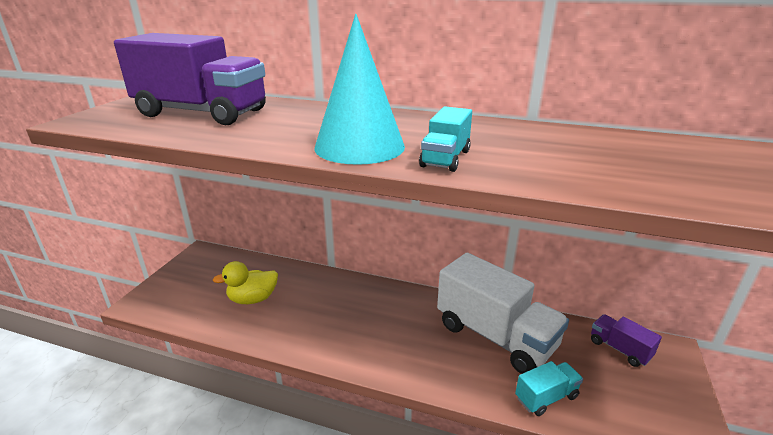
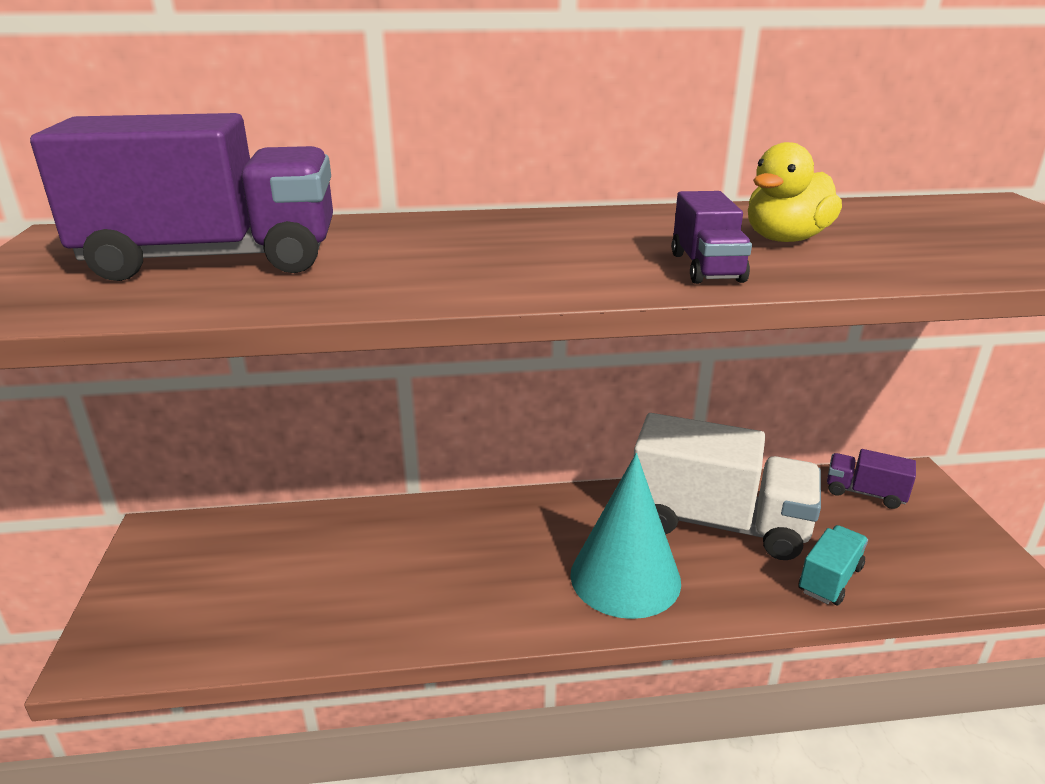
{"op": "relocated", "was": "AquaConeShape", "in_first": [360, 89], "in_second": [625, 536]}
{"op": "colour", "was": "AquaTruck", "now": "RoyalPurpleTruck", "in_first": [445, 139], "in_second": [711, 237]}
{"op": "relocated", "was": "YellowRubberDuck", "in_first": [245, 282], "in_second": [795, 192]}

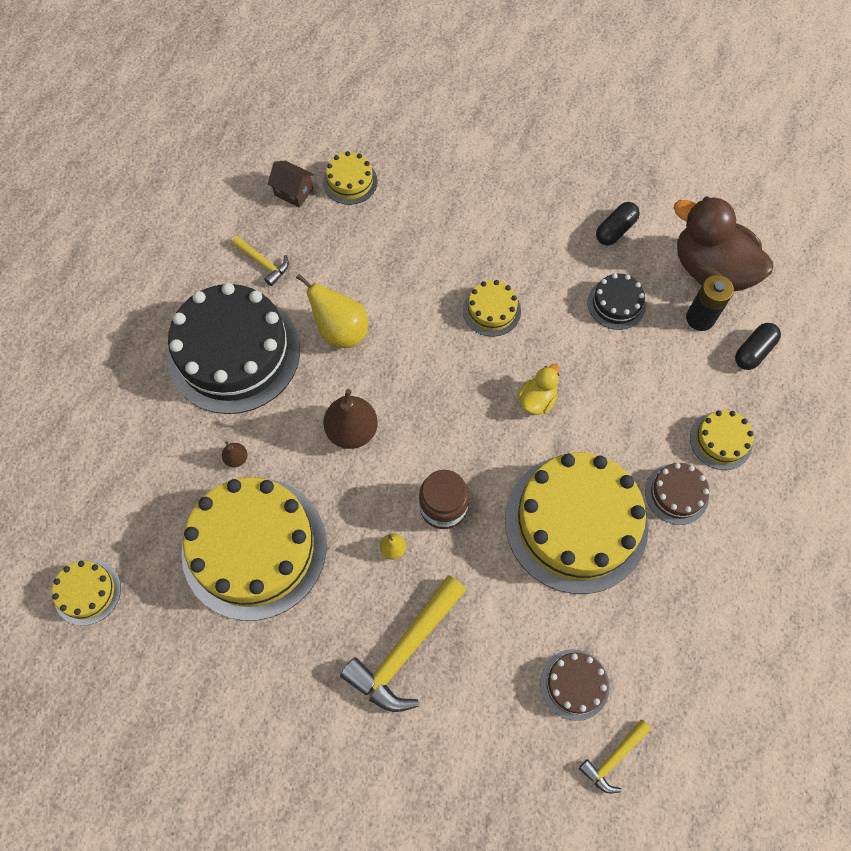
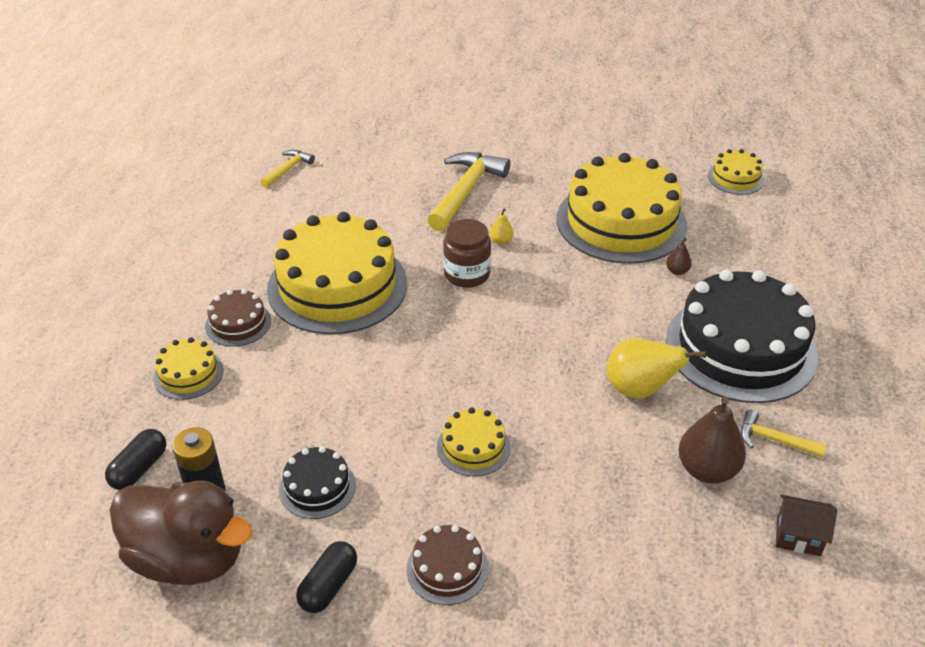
{"op": "missing", "was": "YellowCake", "in_first": [350, 178]}
{"op": "missing", "was": "YellowRubberDuck", "in_first": [539, 389]}
{"op": "relocated", "was": "BrownPearFruit", "in_first": [350, 419], "in_second": [712, 440]}
{"op": "relocated", "was": "BrownCake", "in_first": [575, 685], "in_second": [448, 565]}

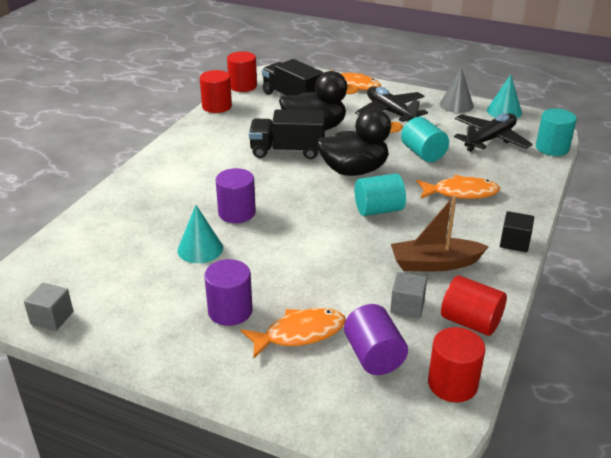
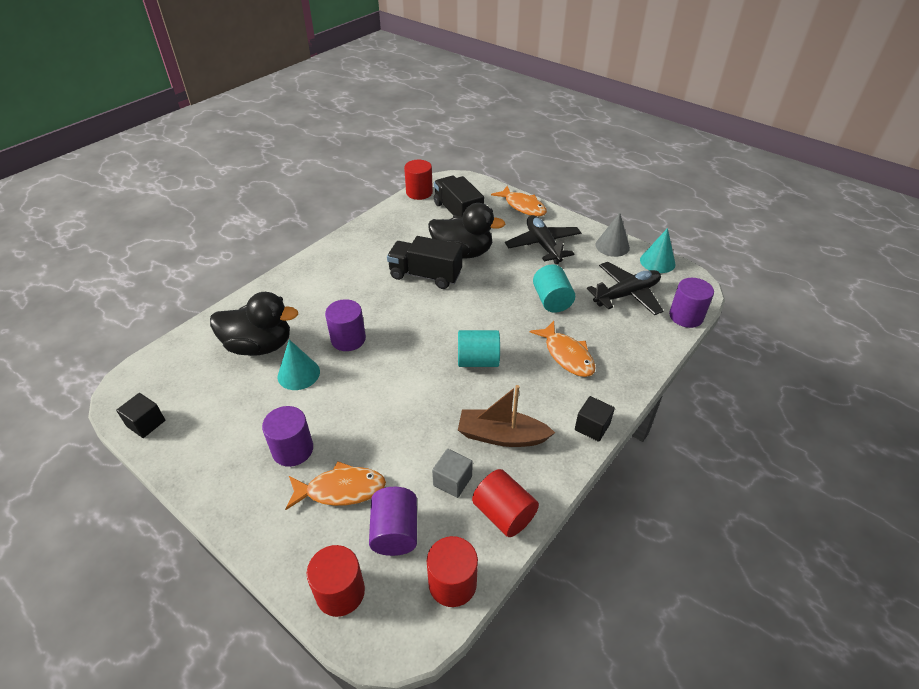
{"op": "relocated", "was": "CrimsonCylinderShape", "in_first": [216, 91], "in_second": [336, 581]}
{"op": "relocated", "was": "BlackRubberDuck", "in_first": [360, 142], "in_second": [254, 324]}
{"op": "colour", "was": "AquaCylinderShape", "now": "RoyalPurpleCylinderShape", "in_first": [556, 132], "in_second": [691, 303]}
{"op": "spun", "was": "BrightOrangeFishFigure", "in_first": [458, 187], "in_second": [563, 349], "clockwise": 45}
{"op": "colour", "was": "AshGreyBlock", "now": "BlackBlock", "in_first": [48, 307], "in_second": [140, 415]}

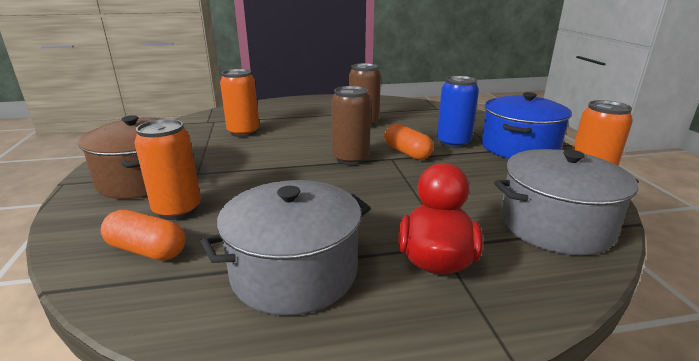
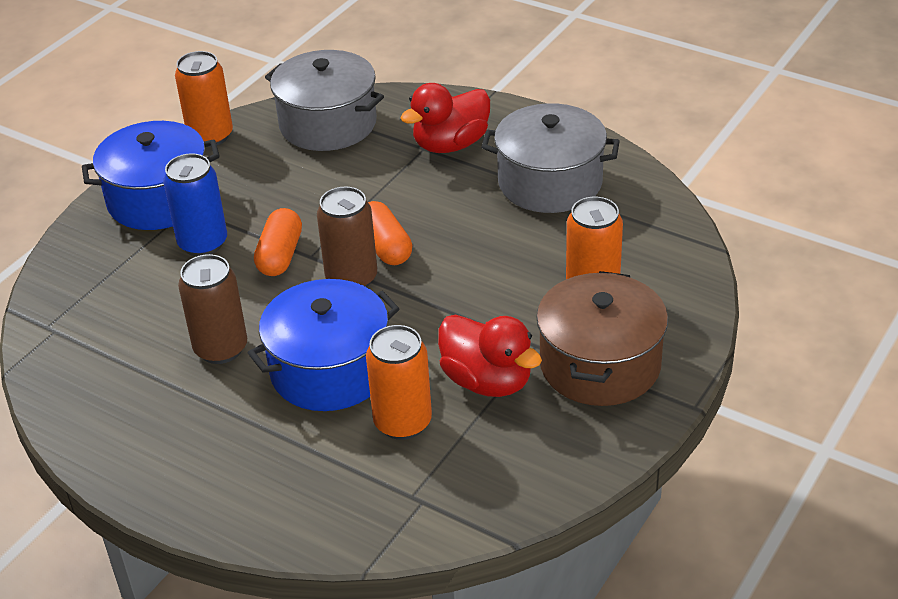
{"op": "relocated", "was": "BrightOrangePillShape", "in_first": [143, 235], "in_second": [390, 233]}
{"op": "appeared", "now": "BlueStockpot", "in_second": [324, 345]}
{"op": "appeared", "now": "CrimsonRubberDuck", "in_second": [490, 356]}

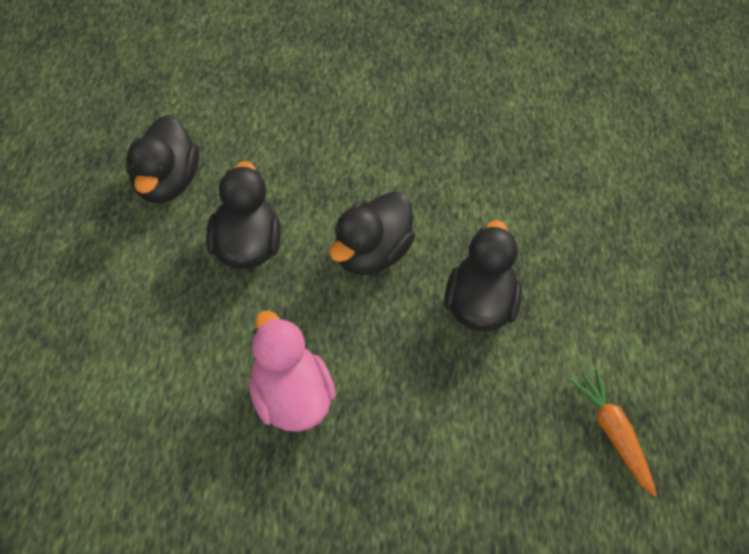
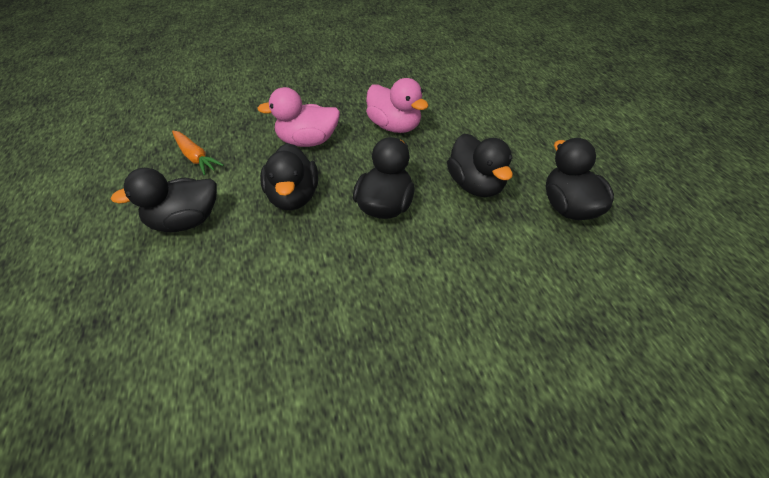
{"op": "appeared", "now": "RosePinkRubberDuck", "in_second": [298, 117]}
{"op": "appeared", "now": "BlackRubberDuck", "in_second": [164, 200]}

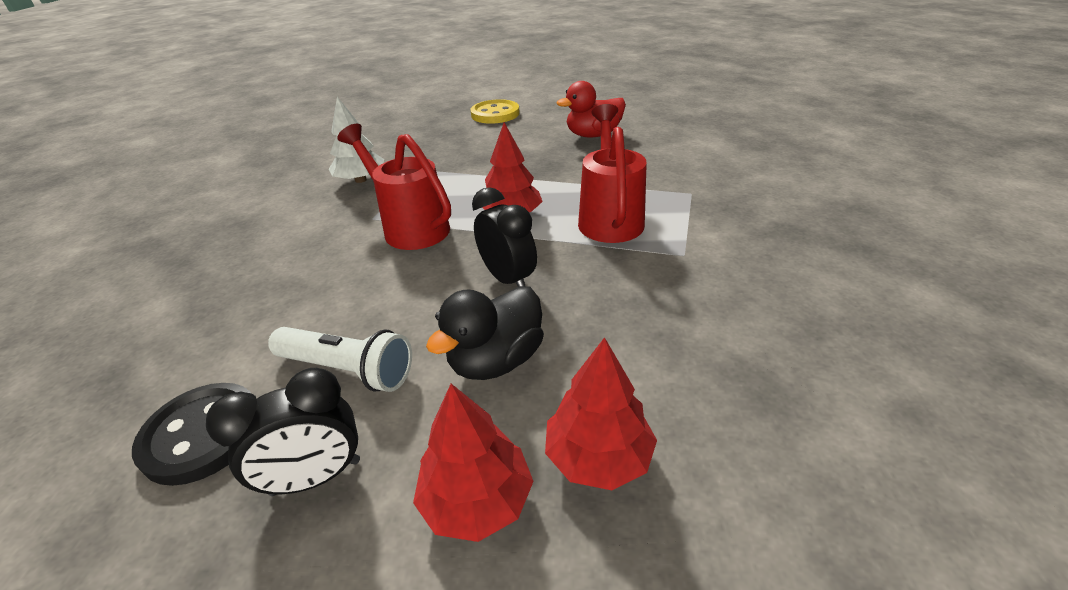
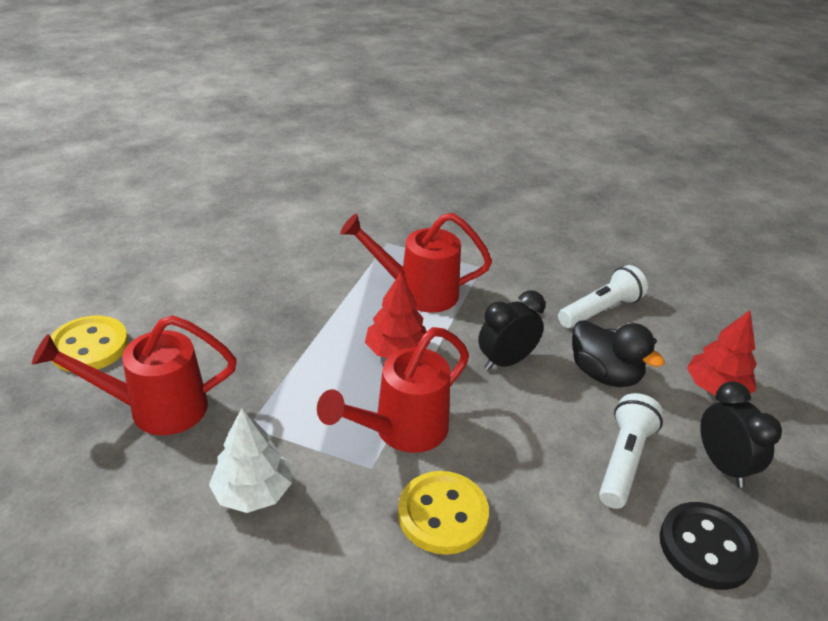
{"op": "missing", "was": "CrimsonRubberDuck", "in_first": [591, 109]}
{"op": "missing", "was": "CrimsonFirTree", "in_first": [601, 413]}
{"op": "appeared", "now": "WhiteTorch", "in_second": [603, 296]}
{"op": "appeared", "now": "CrimsonWateringCan", "in_second": [134, 375]}
{"op": "appeared", "now": "YellowShirtButton", "in_second": [443, 513]}

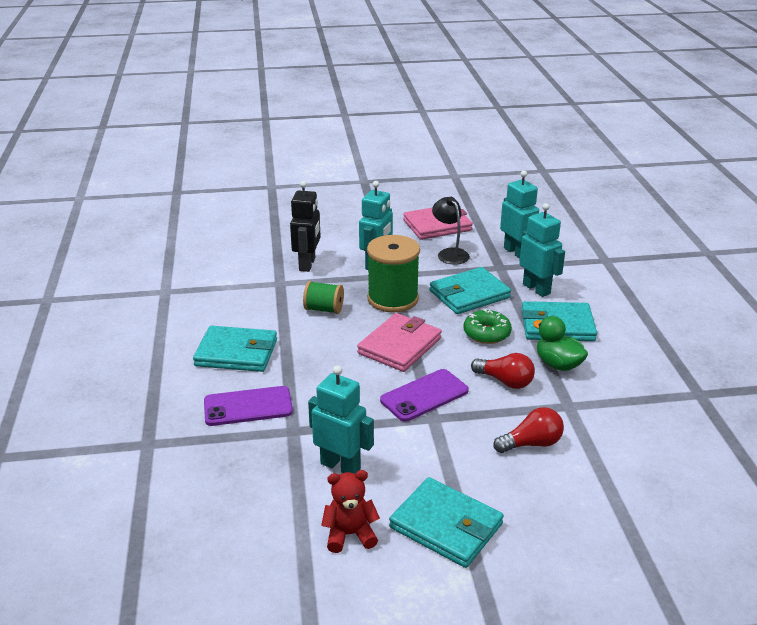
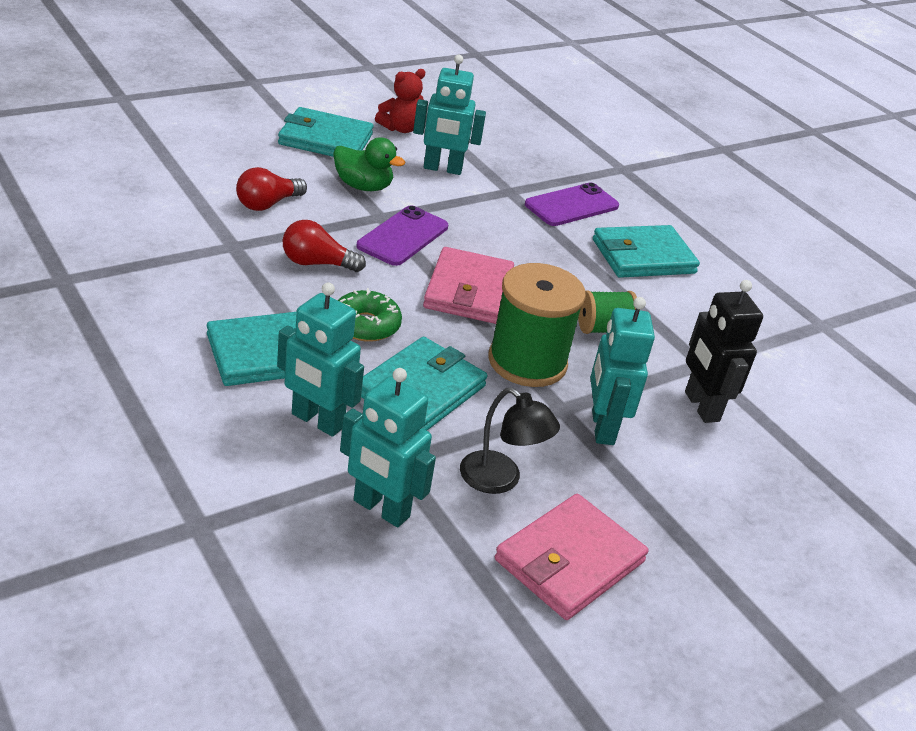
{"op": "relocated", "was": "LeafGreenRubberDuck", "in_first": [560, 343], "in_second": [369, 164]}

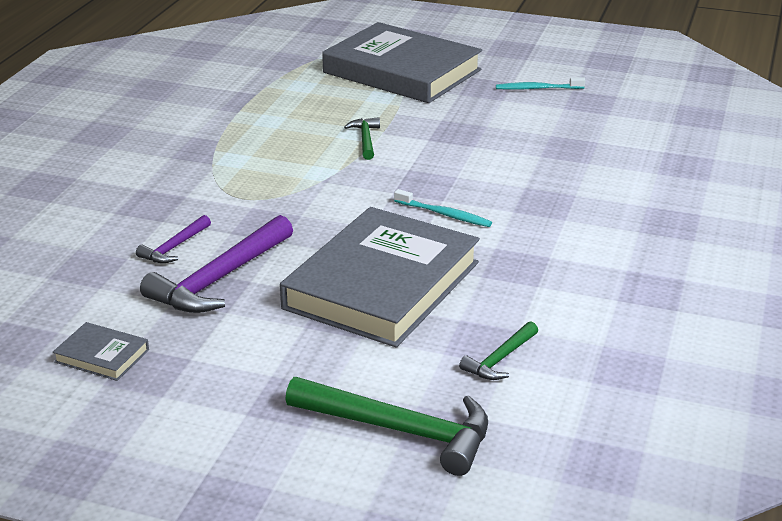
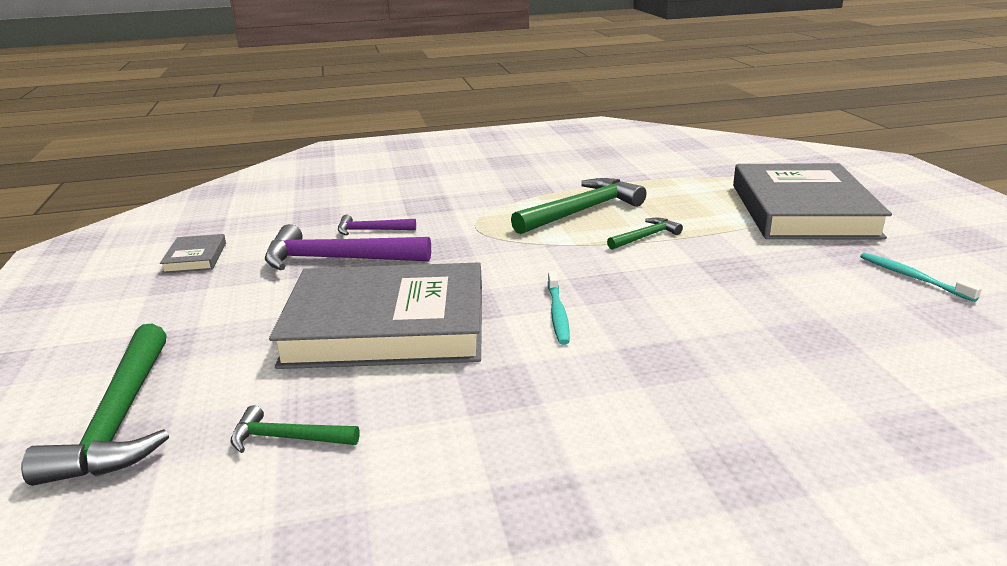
{"op": "appeared", "now": "LeafGreenClawHammer", "in_second": [578, 206]}

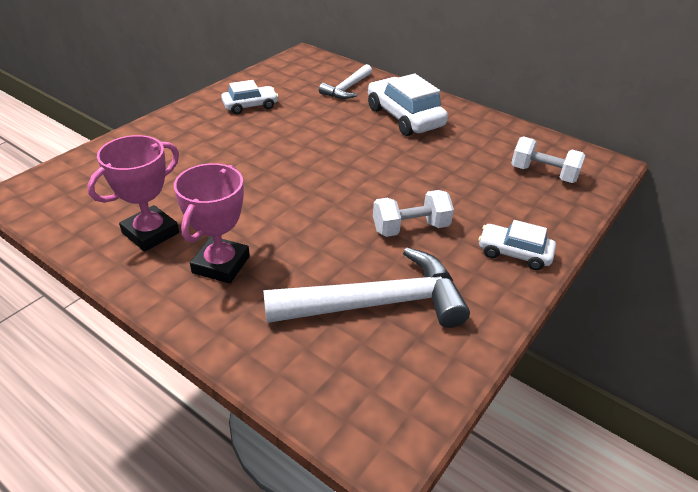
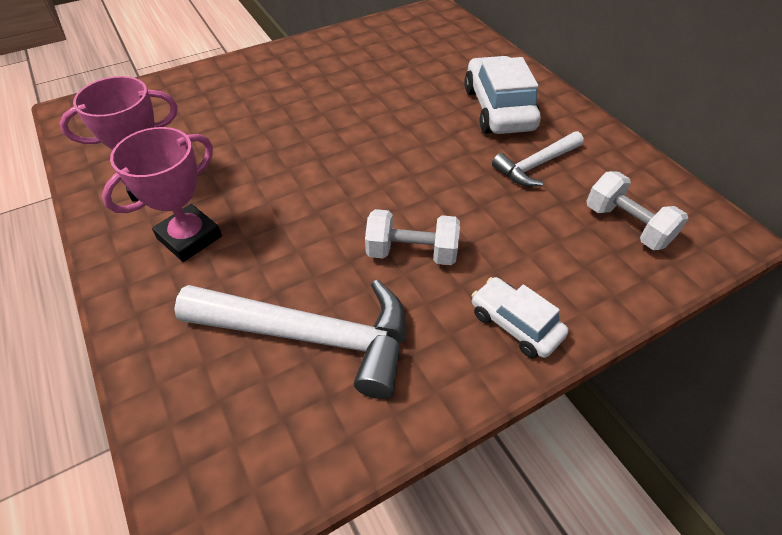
{"op": "relocated", "was": "WhiteClawHammer", "in_first": [345, 81], "in_second": [538, 159]}
{"op": "missing", "was": "WhiteToyCar", "in_first": [249, 97]}

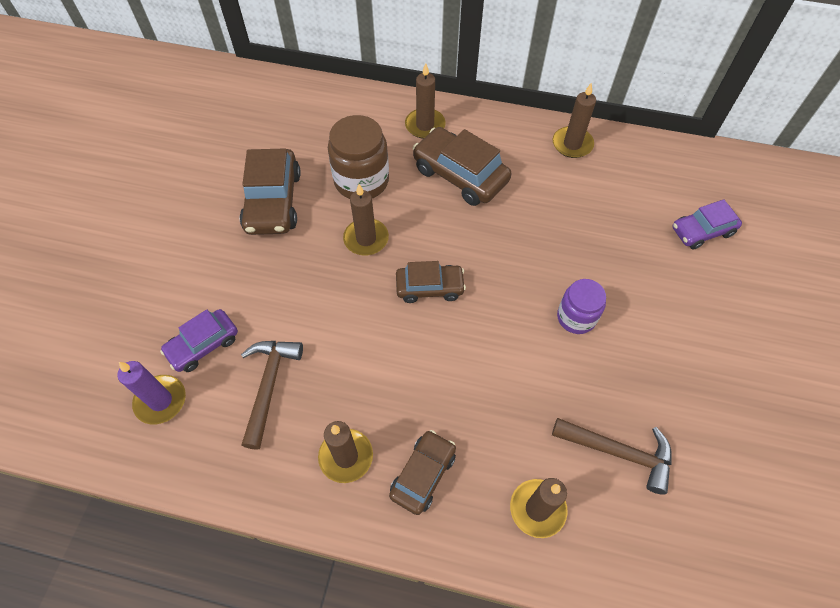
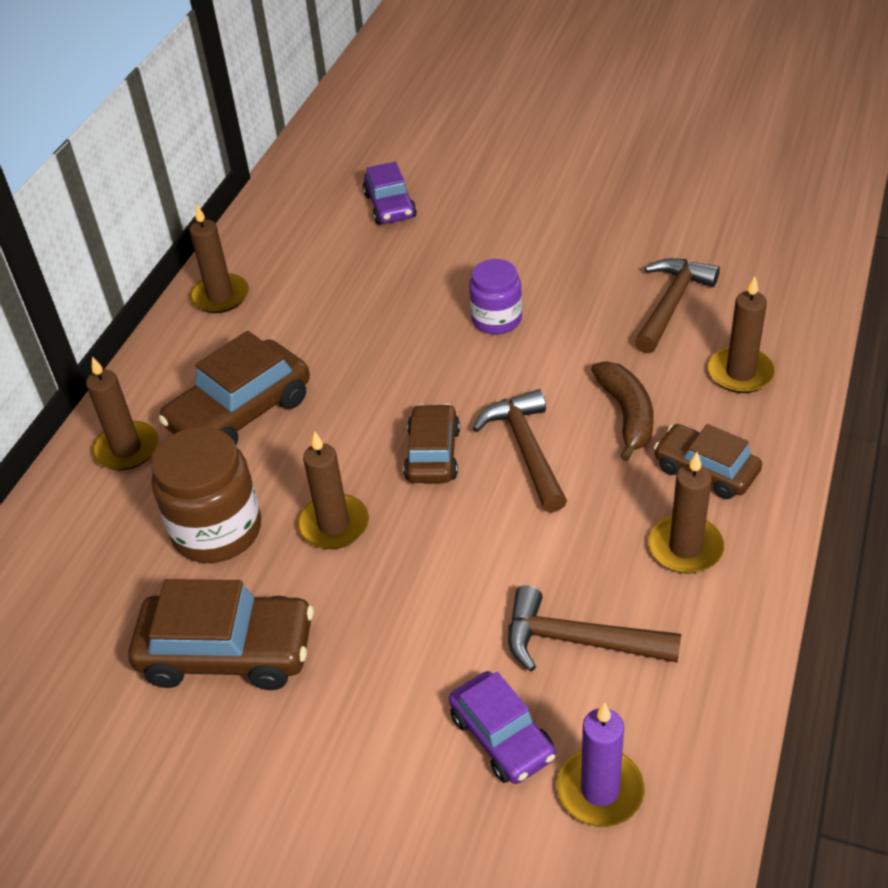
{"op": "appeared", "now": "BrownToyBanana", "in_second": [622, 411]}
{"op": "appeared", "now": "BrownClawHammer", "in_second": [520, 451]}

